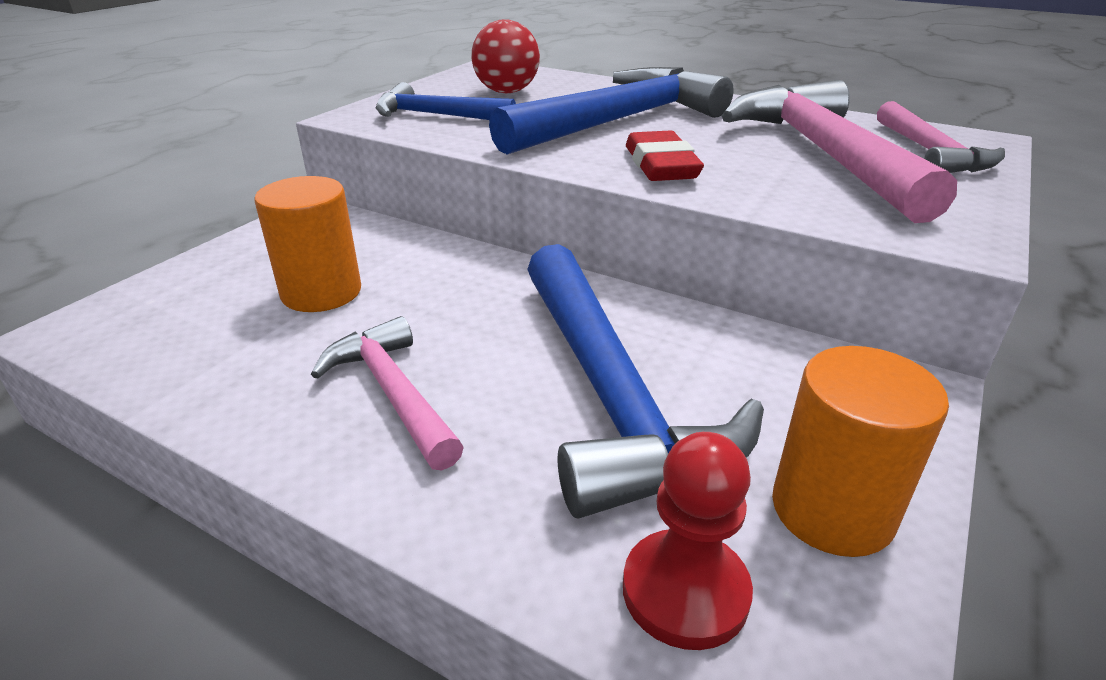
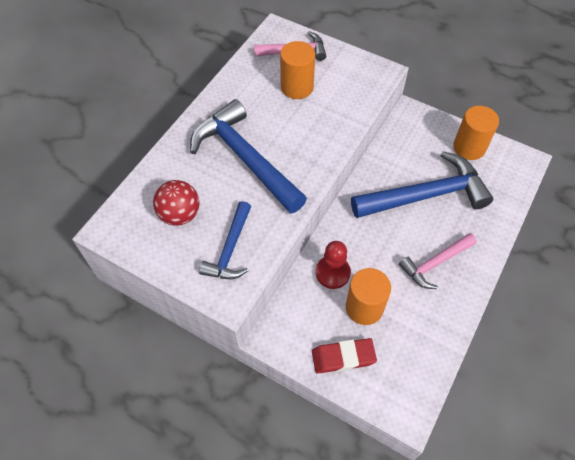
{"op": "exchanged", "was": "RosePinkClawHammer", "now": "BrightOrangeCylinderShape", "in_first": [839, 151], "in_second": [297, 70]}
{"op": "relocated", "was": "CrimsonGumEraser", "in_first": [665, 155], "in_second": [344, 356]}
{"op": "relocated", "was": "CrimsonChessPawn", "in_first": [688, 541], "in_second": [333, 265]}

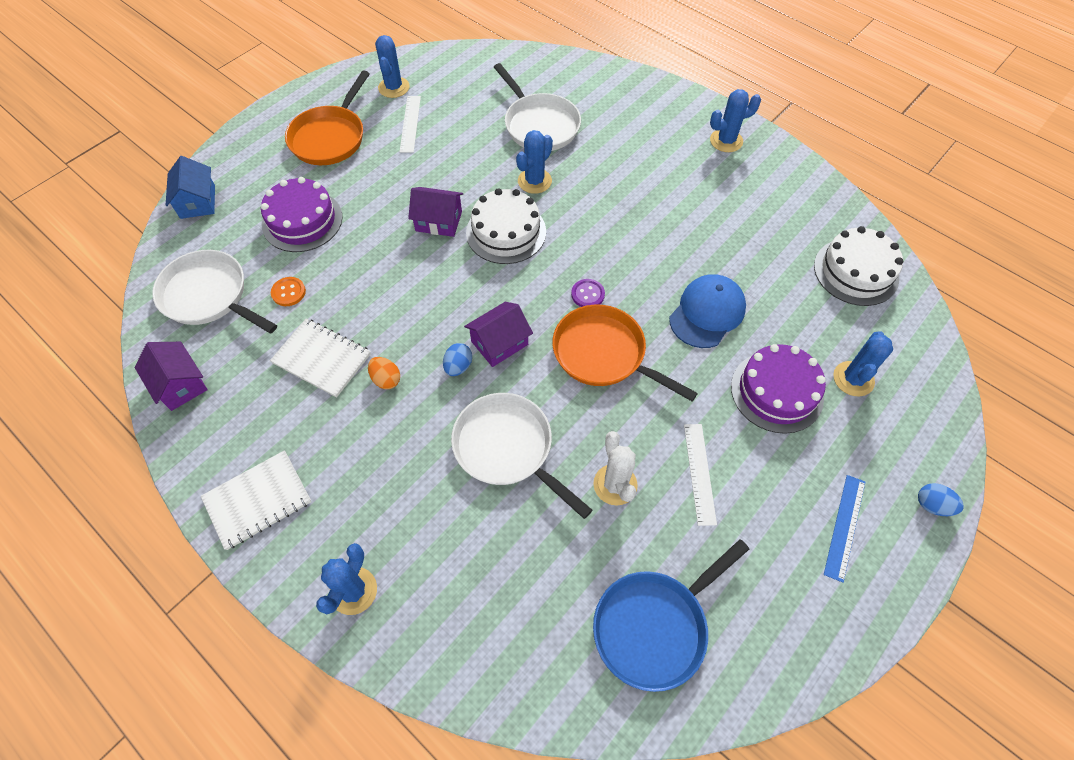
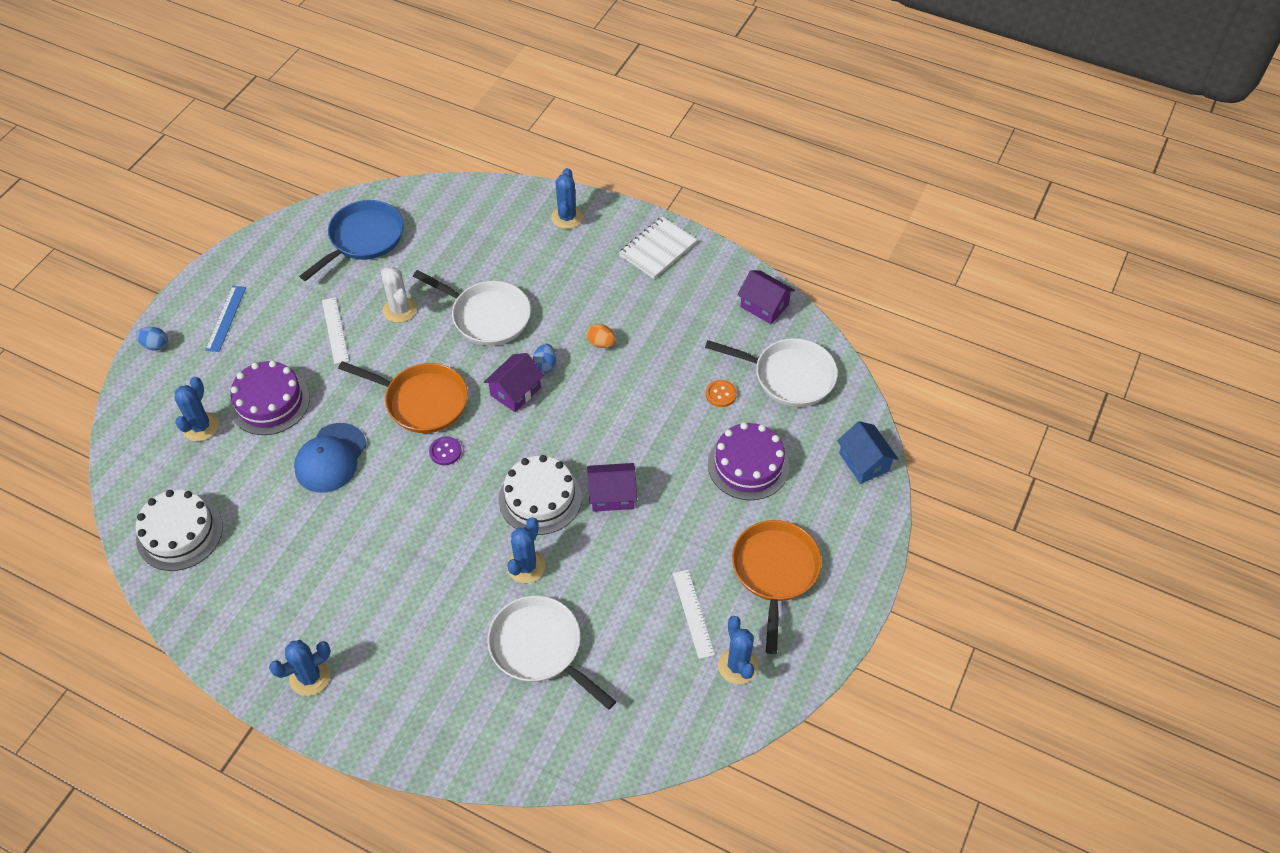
{"op": "missing", "was": "WhiteNotebook", "in_first": [320, 357]}

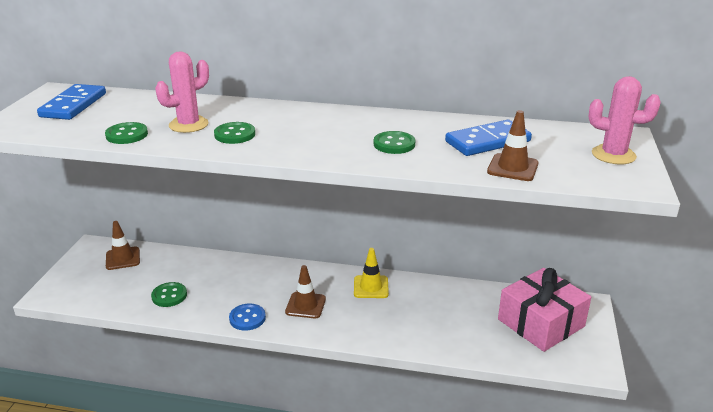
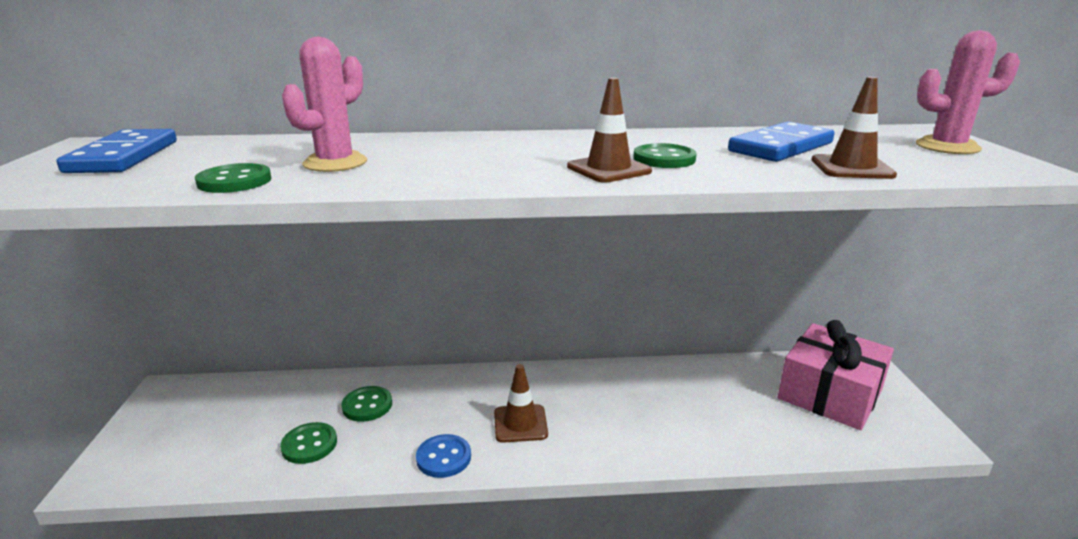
{"op": "relocated", "was": "LeafGreenShirtButton", "in_first": [234, 133], "in_second": [366, 404]}
{"op": "relocated", "was": "BrownRoadCone", "in_first": [123, 245], "in_second": [609, 130]}
{"op": "missing", "was": "YellowRoadCone", "in_first": [371, 273]}

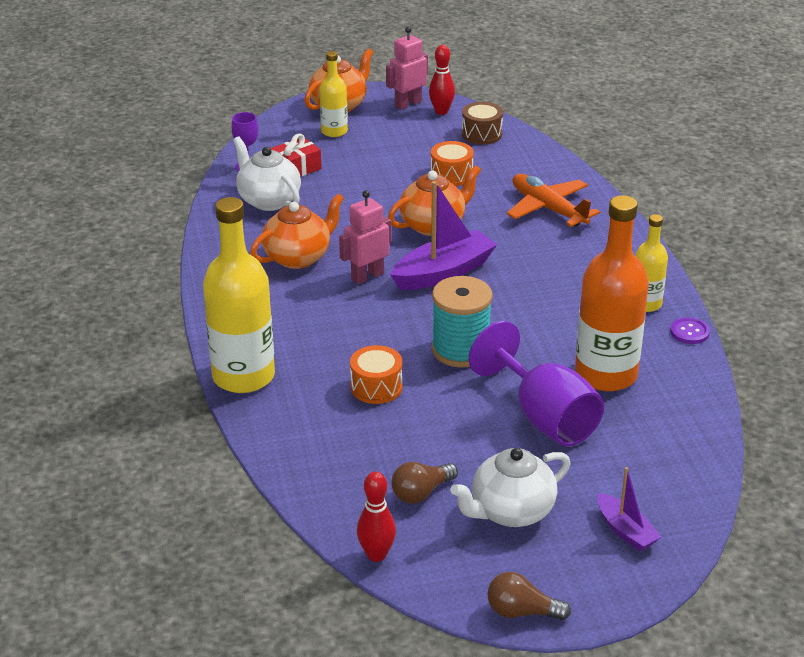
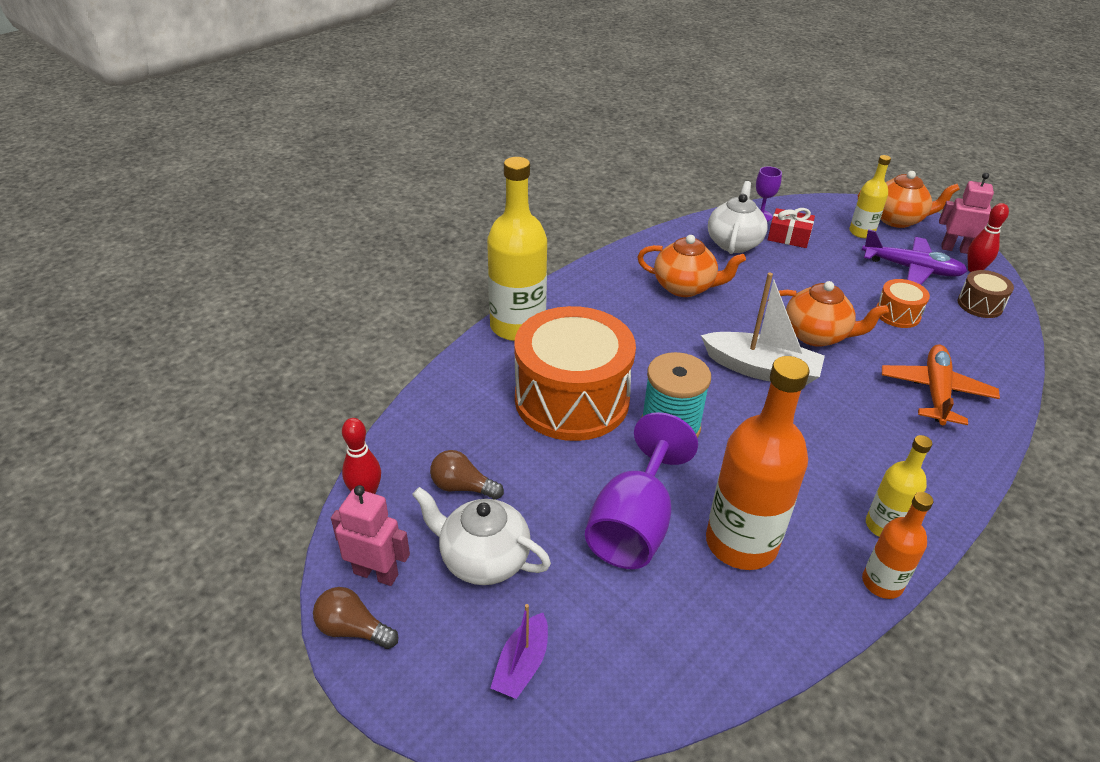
{"op": "colour", "was": "RoyalPurpleSailboat", "now": "WhiteSailboat", "in_first": [443, 235], "in_second": [763, 329]}
{"op": "relocated", "was": "RosePinkRobotFigure", "in_first": [365, 237], "in_second": [370, 535]}
{"op": "exchanged", "was": "RoyalPurpleShirtButton", "now": "BrightOrangeFlask", "in_first": [690, 330], "in_second": [897, 545]}
{"op": "size", "was": "BrightOrangeToyDrum", "in_first": [376, 374], "in_second": [575, 373], "ratio": 2.3}
{"op": "spun", "was": "BrownLightBulb", "in_first": [529, 596], "in_second": [355, 618], "clockwise": -45}
{"op": "appeared", "now": "RoyalPurpleAeroplane", "in_second": [915, 257]}

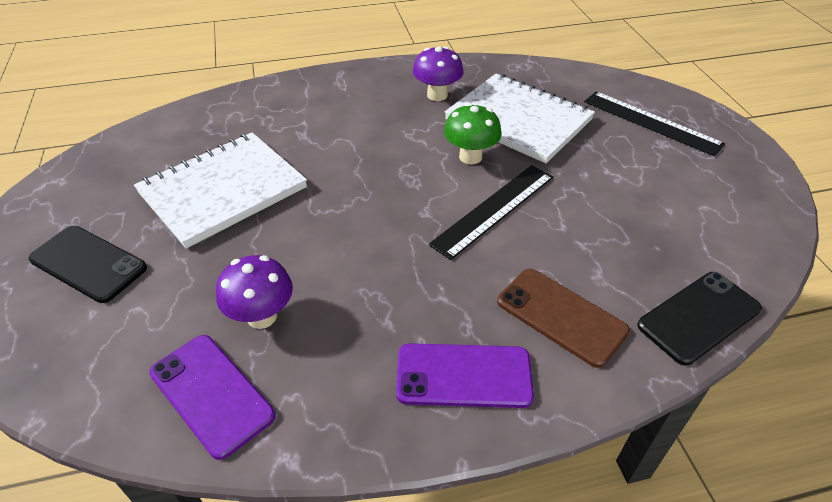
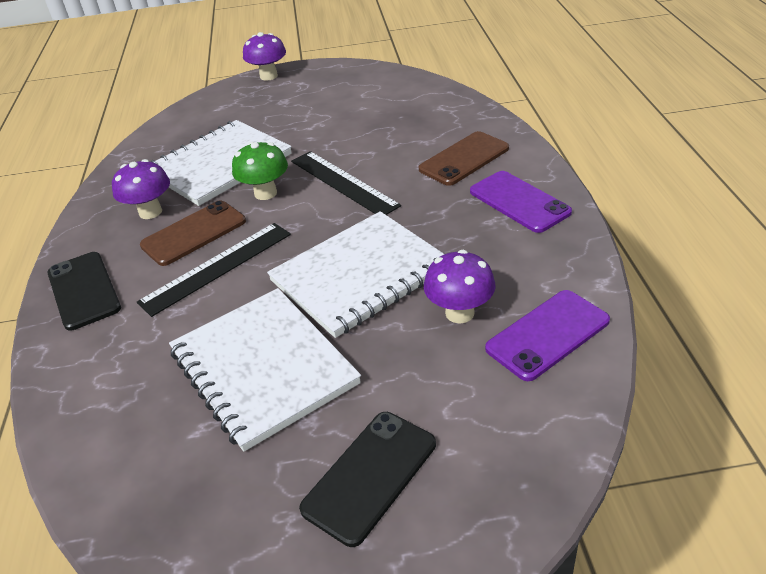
{"op": "relocated", "was": "BlackMeasuringStick", "in_first": [654, 123], "in_second": [214, 270]}
{"op": "relocated", "was": "BlackSmartphone", "in_first": [699, 319], "in_second": [84, 291]}
{"op": "spun", "was": "RoyalPurpleSmartphone", "in_first": [465, 375], "in_second": [521, 202], "clockwise": -45}
{"op": "appeared", "now": "RoyalPurpleFungus", "in_second": [264, 56]}
{"op": "appeared", "now": "BrownSmartphone", "in_second": [193, 233]}
{"op": "appeared", "now": "WhiteNotebook", "in_second": [355, 274]}

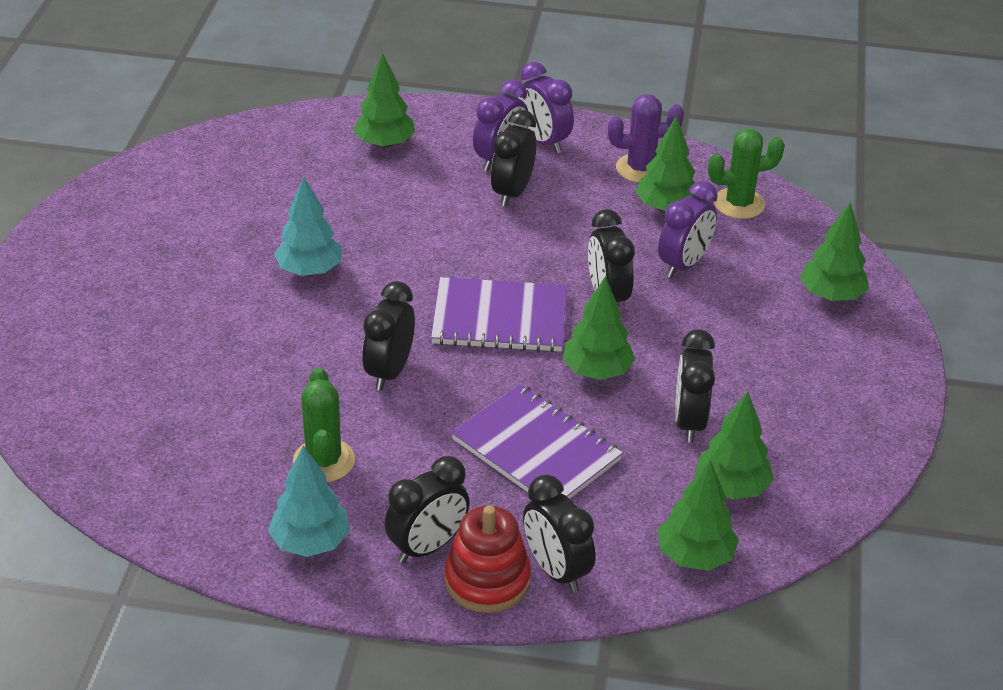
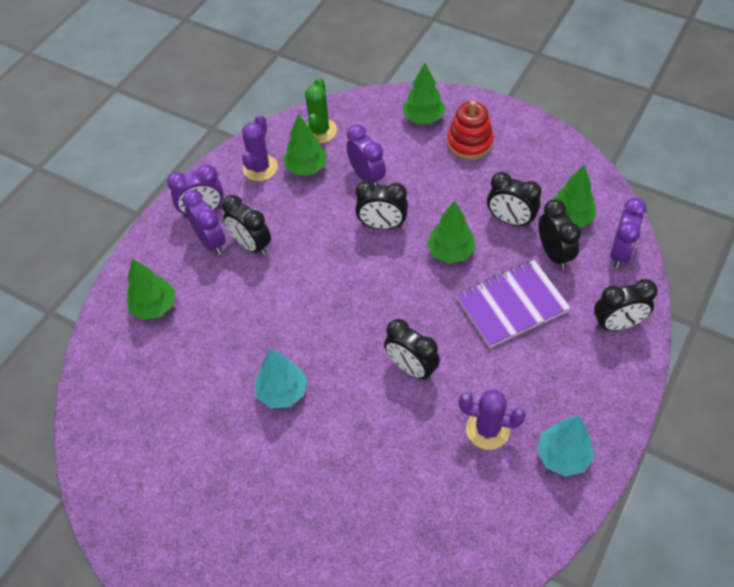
{"op": "missing", "was": "RoyalPurpleNotebook", "in_first": [499, 314]}
{"op": "colour", "was": "LeafGreenPricklyPlant", "now": "RoyalPurplePricklyPlant", "in_first": [324, 424], "in_second": [492, 419]}
{"op": "relocated", "was": "BlackClock", "in_first": [427, 509], "in_second": [560, 234]}
{"op": "exchanged", "was": "LeafGreenFirTree", "now": "RoyalPurpleClock", "in_first": [698, 515], "in_second": [628, 233]}
{"op": "relocated", "was": "CrimsonRingStacker", "in_first": [488, 559], "in_second": [470, 130]}

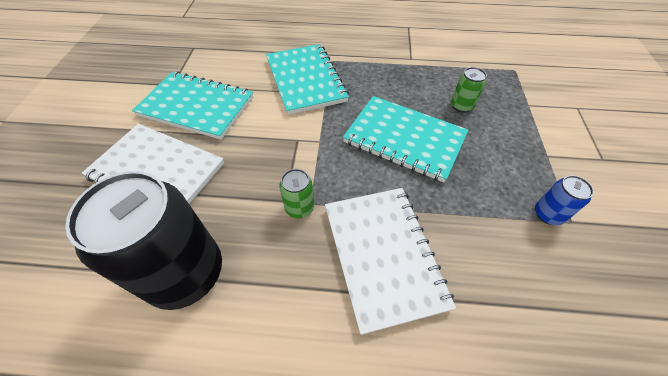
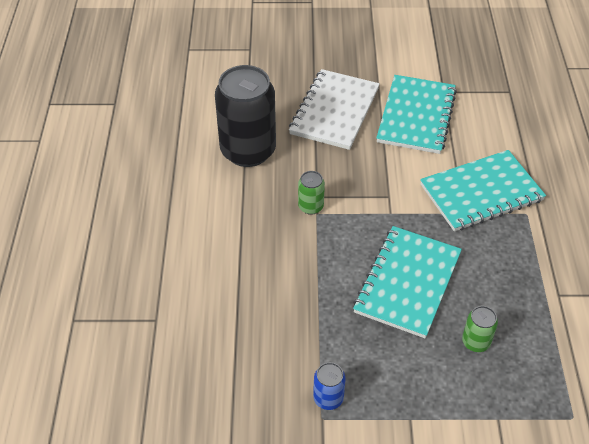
{"op": "missing", "was": "WhiteNotebook", "in_first": [390, 261]}

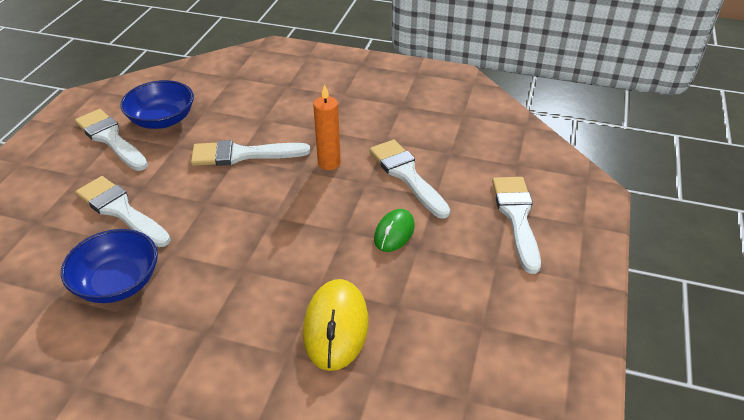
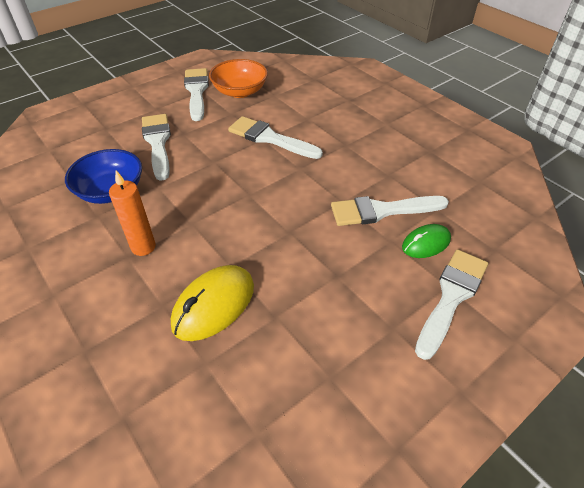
{"op": "colour", "was": "BlueServingBowl", "now": "BrightOrangeServingBowl", "in_first": [157, 104], "in_second": [238, 78]}
{"op": "relocated", "was": "BrightOrangeWaxCandle", "in_first": [327, 127], "in_second": [132, 213]}
{"op": "spun", "was": "WhitePaintbrush", "in_first": [409, 179], "in_second": [390, 211], "clockwise": -105}
{"op": "relocated", "was": "LeafGreenComputerMouse", "in_first": [394, 230], "in_second": [426, 241]}

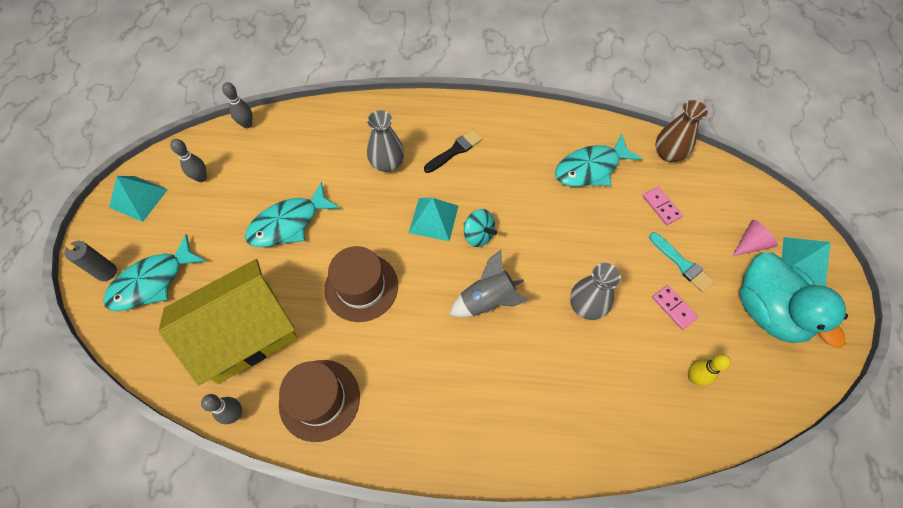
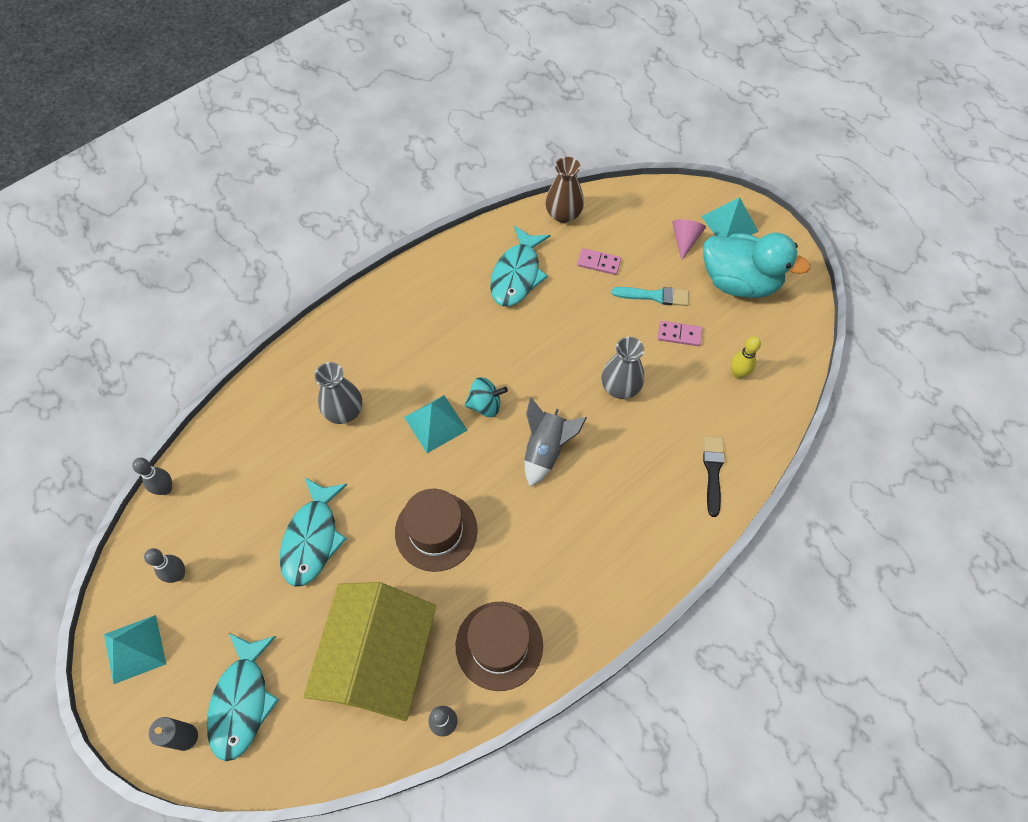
{"op": "relocated", "was": "BlackPaintbrush", "in_first": [453, 151], "in_second": [713, 476]}

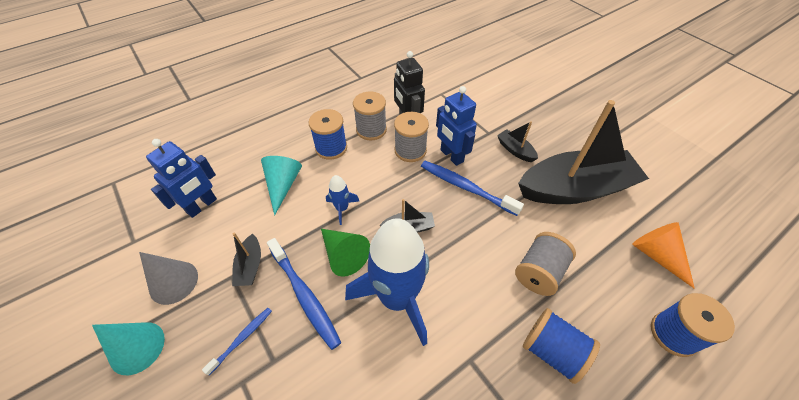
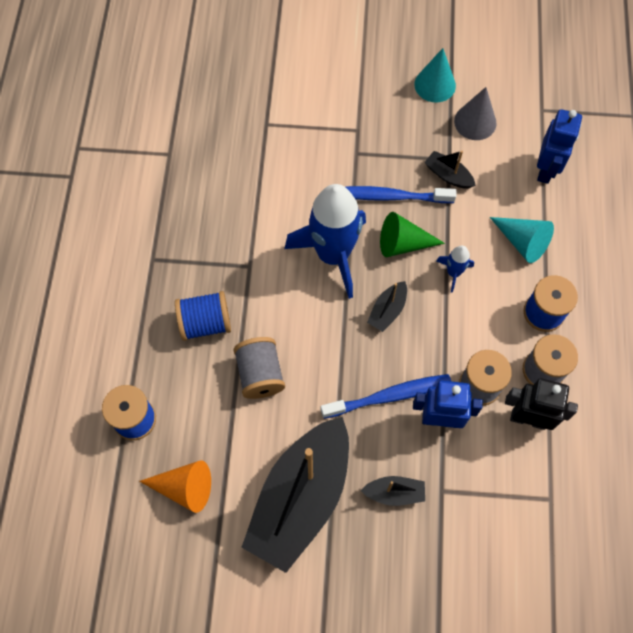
{"op": "spun", "was": "BlueRobotFigure", "in_first": [181, 178], "in_second": [559, 146], "clockwise": -150}
{"op": "missing", "was": "BlueToothbrush", "in_first": [237, 341]}

